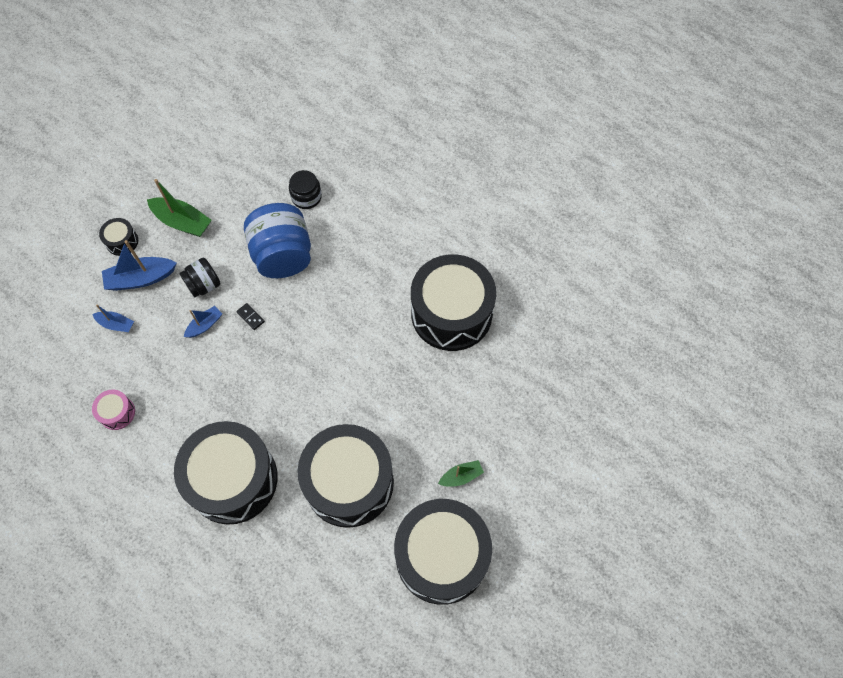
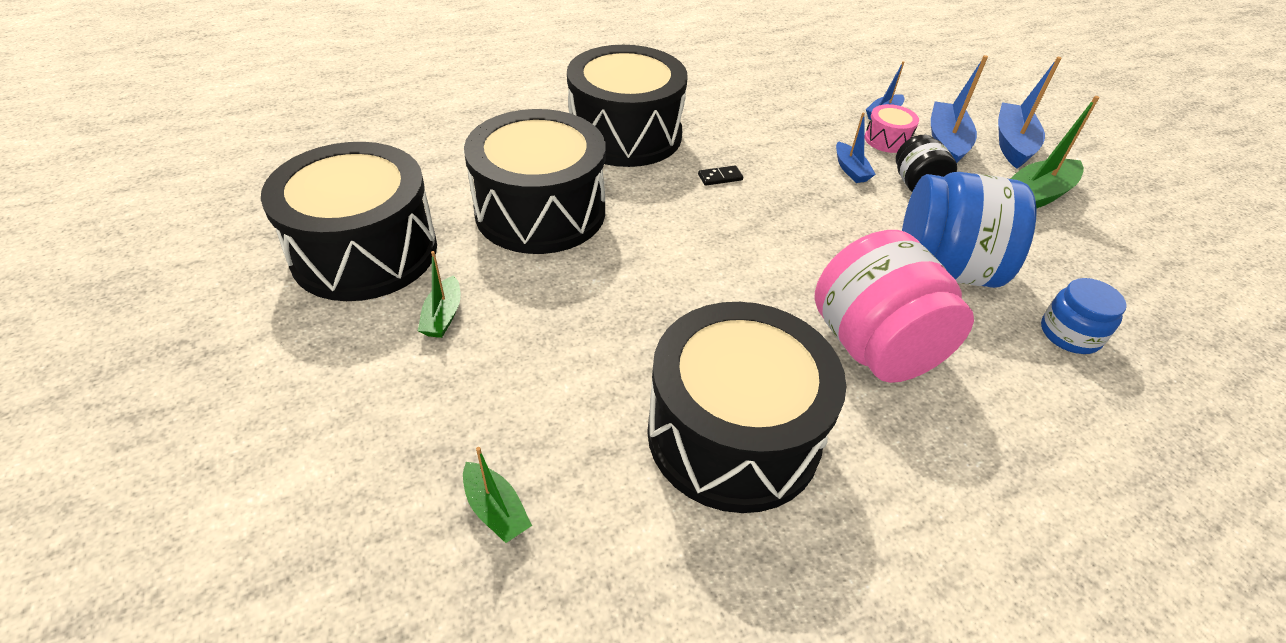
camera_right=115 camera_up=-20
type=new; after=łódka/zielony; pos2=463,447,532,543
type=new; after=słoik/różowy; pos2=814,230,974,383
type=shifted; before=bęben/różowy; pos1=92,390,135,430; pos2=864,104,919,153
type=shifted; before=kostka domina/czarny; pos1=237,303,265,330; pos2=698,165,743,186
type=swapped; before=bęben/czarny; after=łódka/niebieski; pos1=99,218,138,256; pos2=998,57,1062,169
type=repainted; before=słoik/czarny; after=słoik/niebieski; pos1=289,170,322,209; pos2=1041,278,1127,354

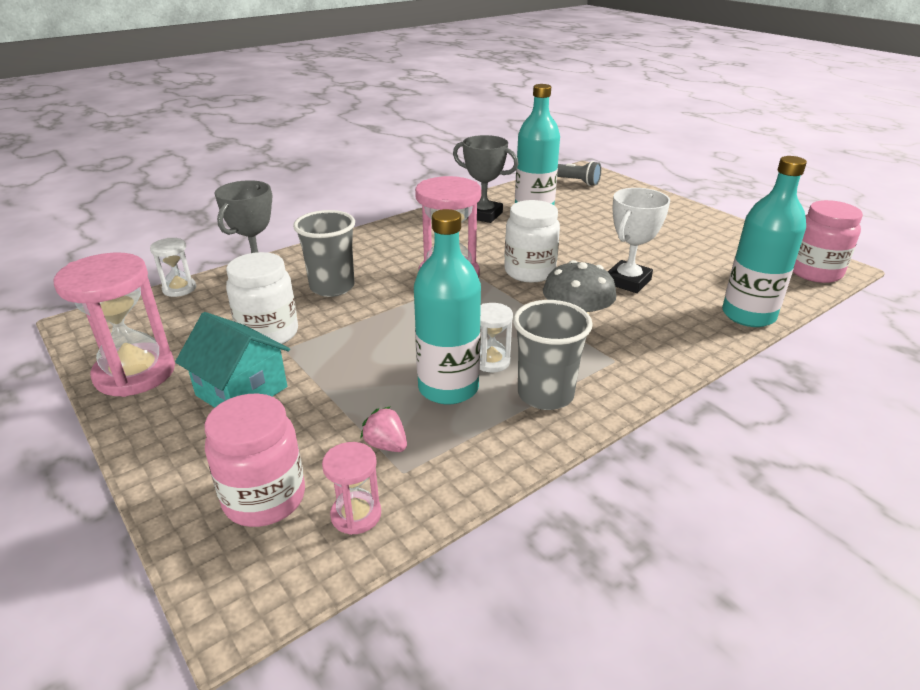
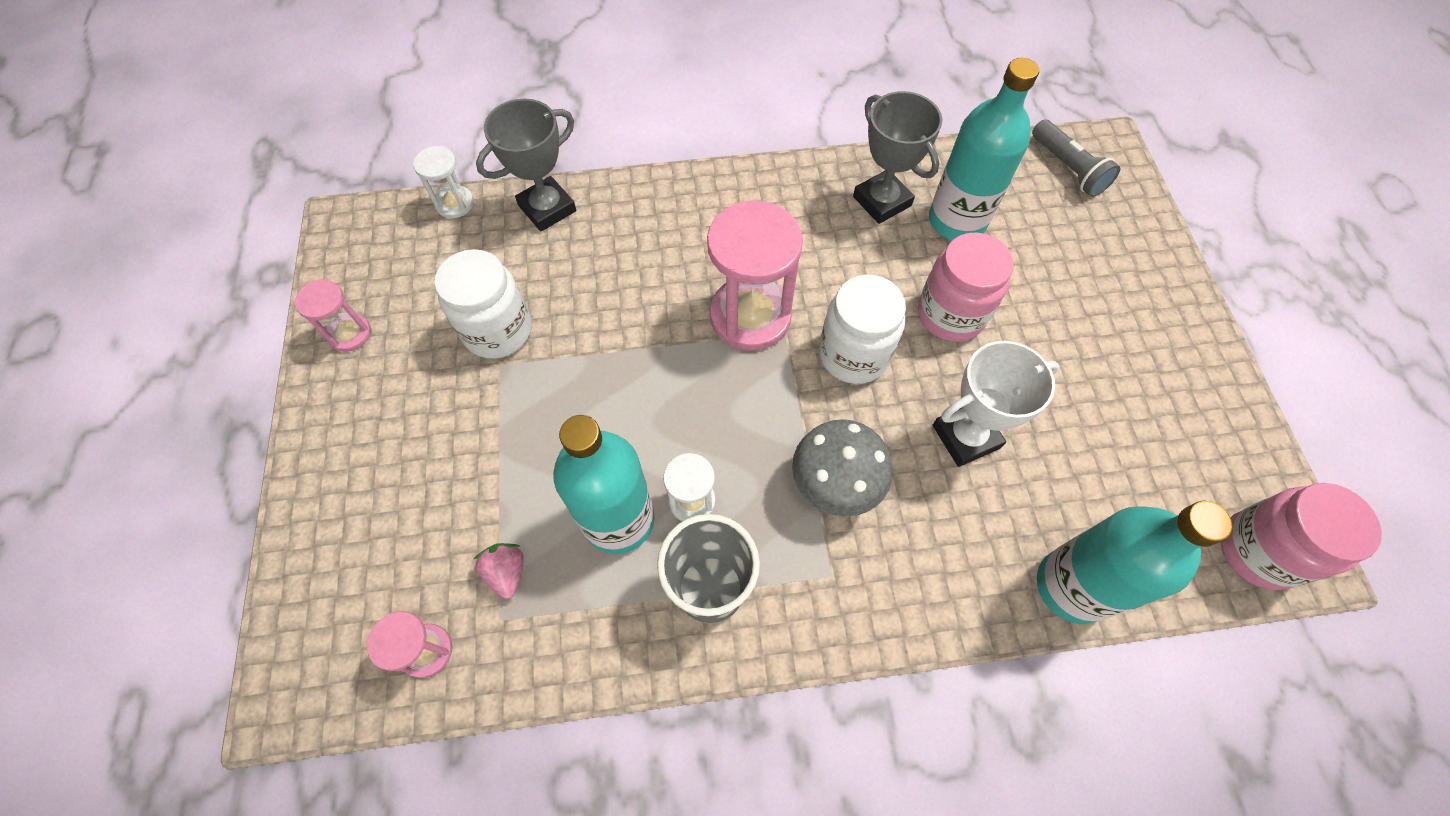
camera_right=30 camera_up=30
type=gone; before=domek/turkusowy; pos1=175,312,290,408
type=gone; before=szklanka/szary; pos1=293,210,355,297
type=shifted; before=słoik/różowy; pos1=205,393,305,527; pos2=918,232,1014,342
type=scaled; before=klepsydra/różowy; pos1=53,253,175,397; pos2=295,280,371,352; scale=0.51

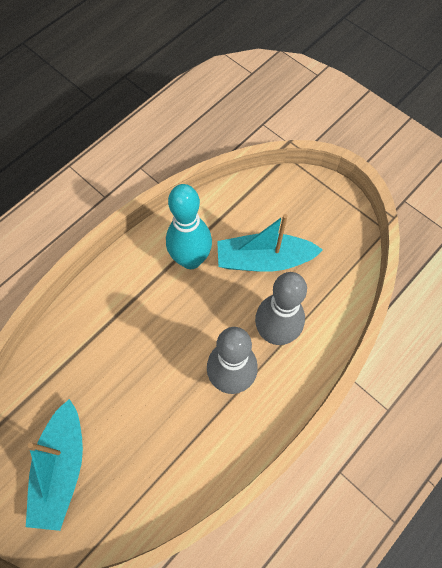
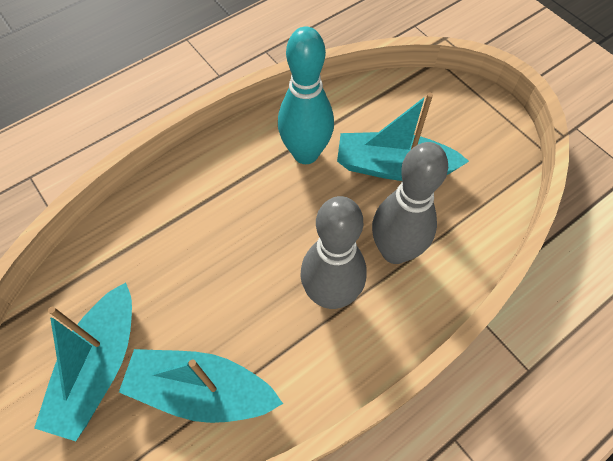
camera_right=10 camera_up=-5
type=new; after=łódka/turkusowy; pos2=119,349,283,423

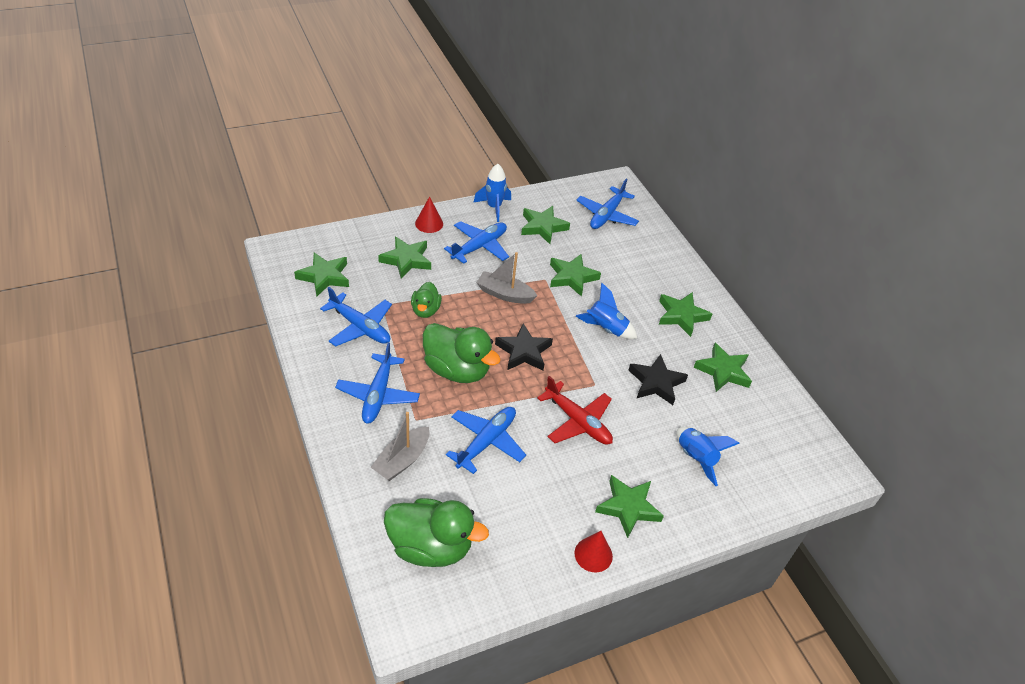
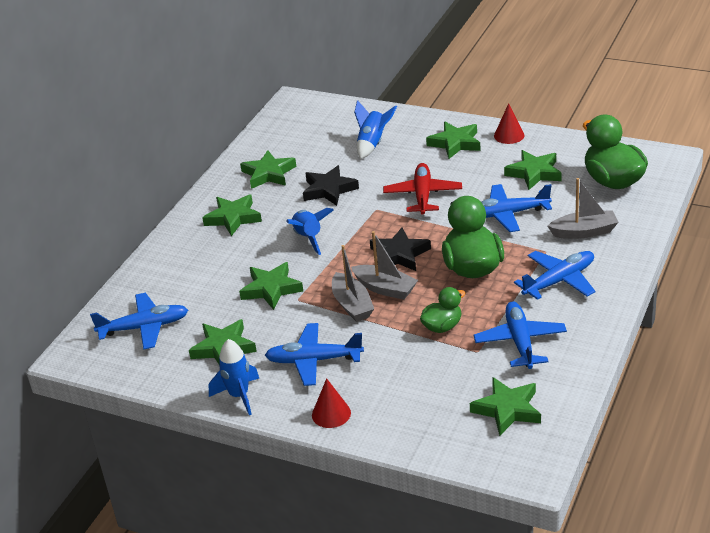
camera_right=-125 camera_up=-10
type=new; after=łódka/szary; pos2=351,231,418,300
type=shifted; before=gwiazda/zielony; pos1=378,236,431,279; pos2=504,150,562,190

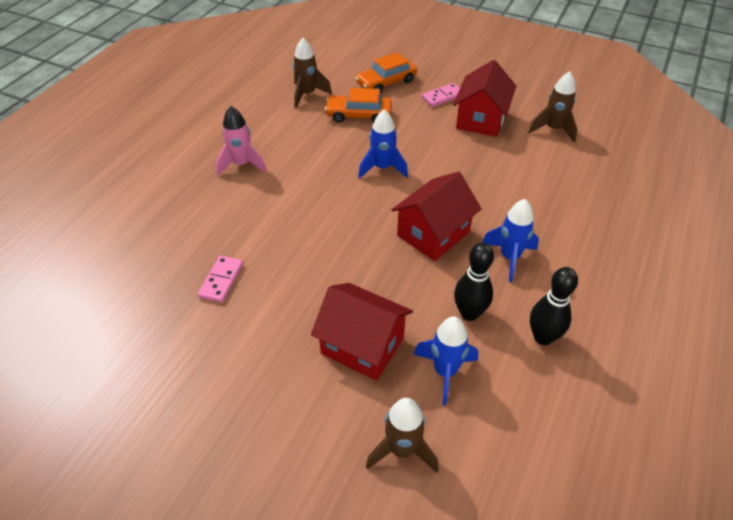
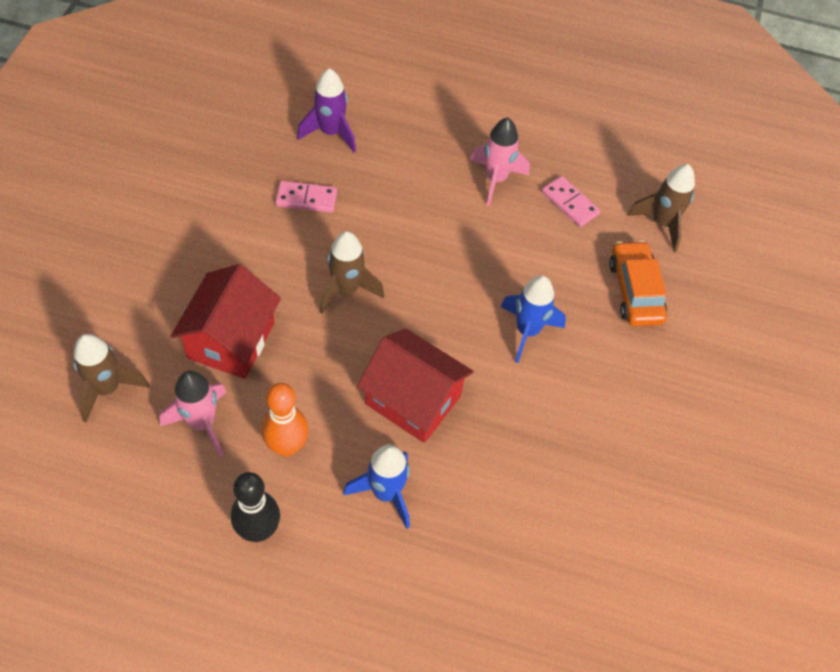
camera_right=75 camera_up=10
type=gone; before=samochód/pomarańczowy; pos1=356,52,417,93
type=gone; before=domek/czerwony; pos1=453,60,516,137
type=new; after=rakieta/fioletowy; pos2=297,68,356,152
type=shifted; before=kostka domina/różowy; pos1=422,83,460,107; pos2=542,176,601,227
type=shifted; before=rakieta/brązowy; pos1=528,71,577,142; pos2=320,231,384,314
type=repainted; before=rakieta/niebieski; after=rakieta/różowy; pos1=414,316,478,405; pos2=159,371,226,457
type=repainted; before=kręgiel/czarny; after=kręgiel/pomarańczowy; pos1=454,243,494,321; pos2=262,383,309,457

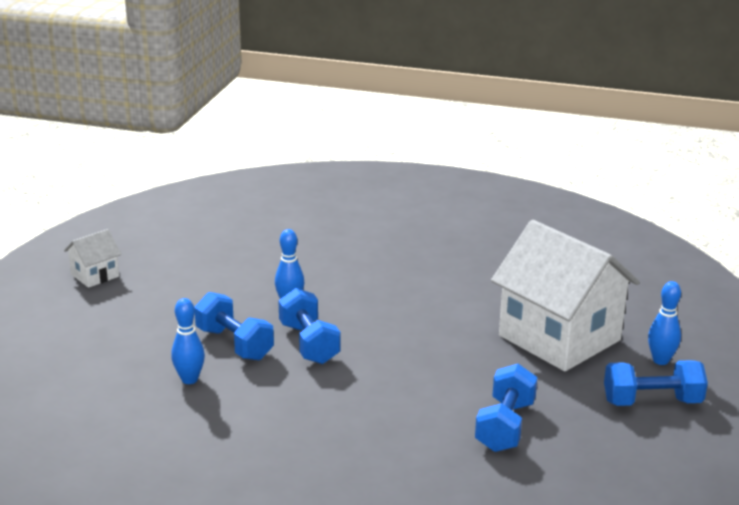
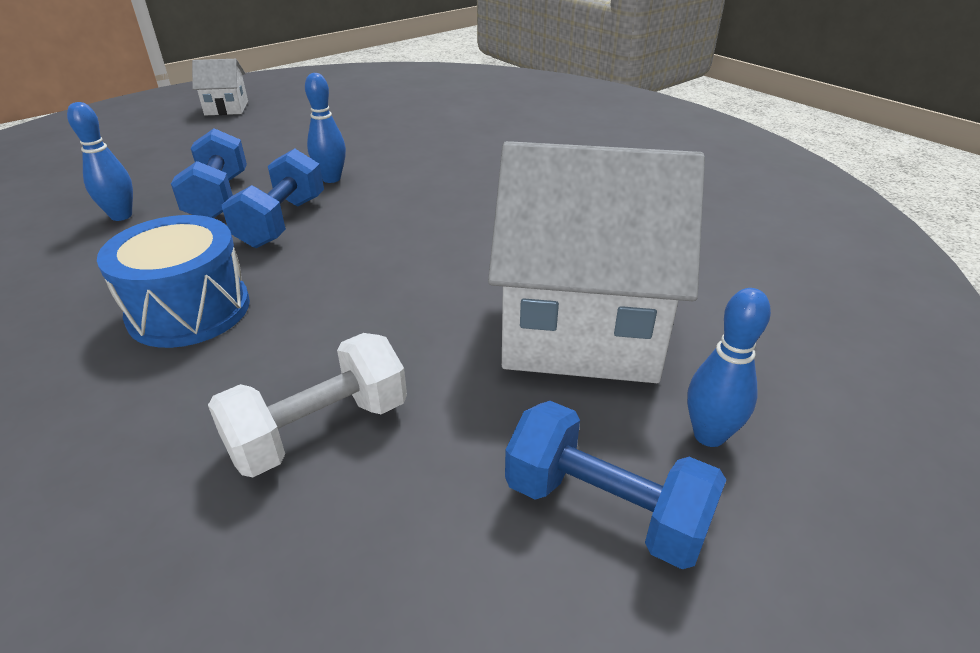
camera_right=35 camera_up=10
type=new; after=bęben/niebieski; pos2=97,215,250,348
type=repainted; before=hantel/niebieski; after=hantel/biały; pos1=475,364,537,452; pos2=208,333,407,477
type=rotated; before=domek/biały; pos1=491,220,640,371; pos2=488,141,705,383; turn=-75

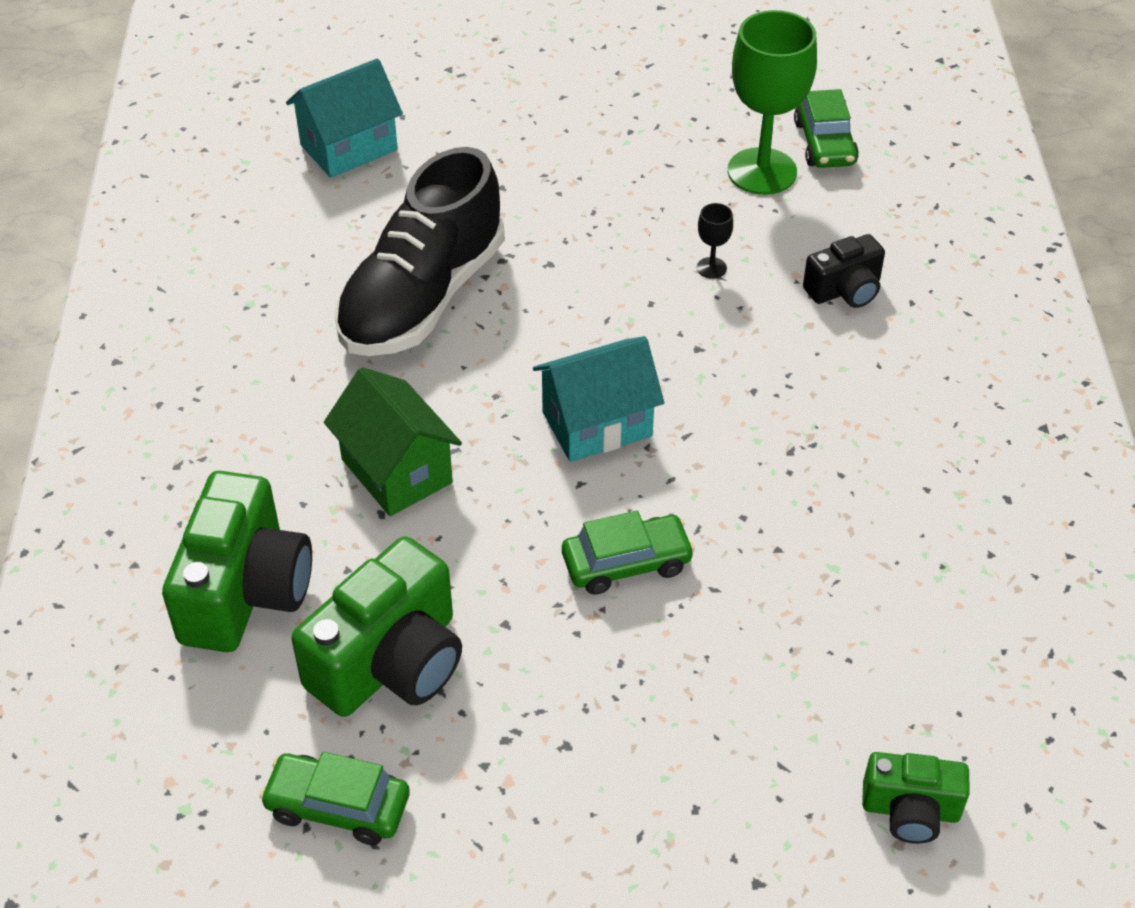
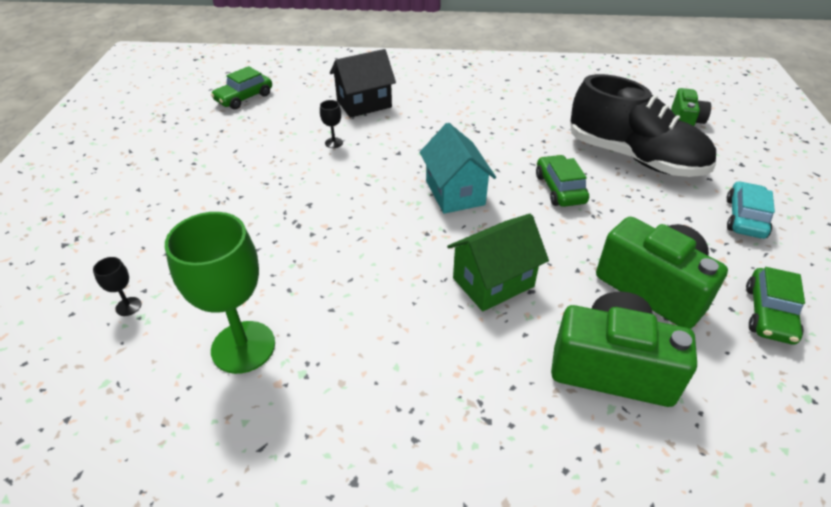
camera_right=-85 camera_up=-5
type=new; after=samochód/turkusowy; pos2=727,181,775,239
type=shifted; before=but/czarny; pos1=334,147,505,356; pos2=570,74,716,177
type=shifted; before=kielich/zielony; pos1=728,10,817,195; pos2=165,212,275,374
type=swapped; before=domek/turkusowy; after=kielich/czarny; pos1=286,58,403,178; pos2=93,257,141,316
type=swapped; before=aparat fotograficzny/czarny; after=domek/czarny; pos1=803,234,885,308; pos2=330,49,396,118
type=rotated; before=samochód/zielony; pos1=794,89,859,168; pos2=211,66,272,109; turn=135

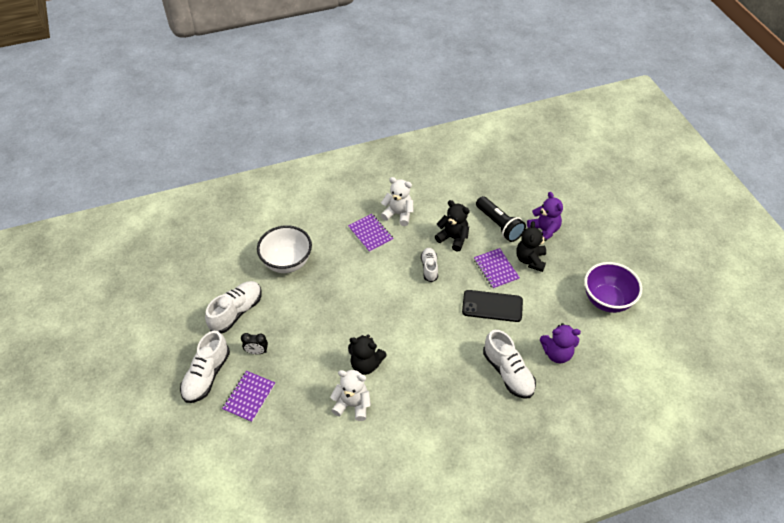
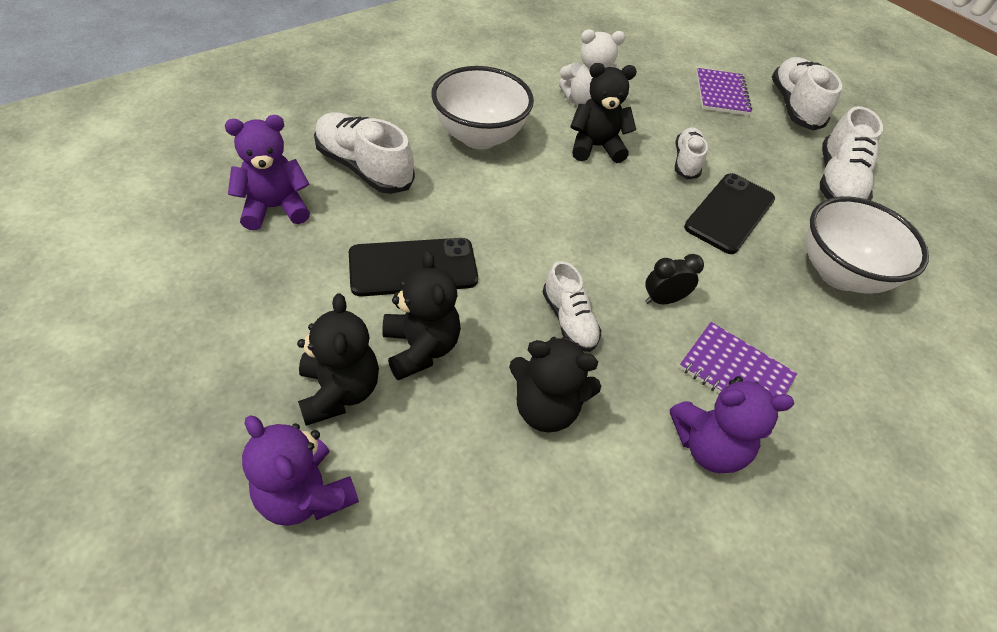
camera_right=155 camera_up=0
type=gone; before=latarka/czarny; pos1=476,196,526,242
type=gone; before=miska/fioletowy; pos1=584,262,642,313
type=new; after=miska/biały; pos2=431,66,534,149
type=new; after=but/biały; pos2=675,127,708,179
type=new; after=telefon/czarny; pos2=684,173,775,254
type=shifted; before=budzik/czarny; pos1=241,333,268,354; pos2=645,254,704,304
type=swapped; before=zeszyt/fioletowy; after=miś/czarny; pos1=474,248,520,289; pos2=382,250,461,380
type=repainted; before=miś/biały; after=miś/fioletowy; pos1=381,177,414,226; pos2=670,376,794,473

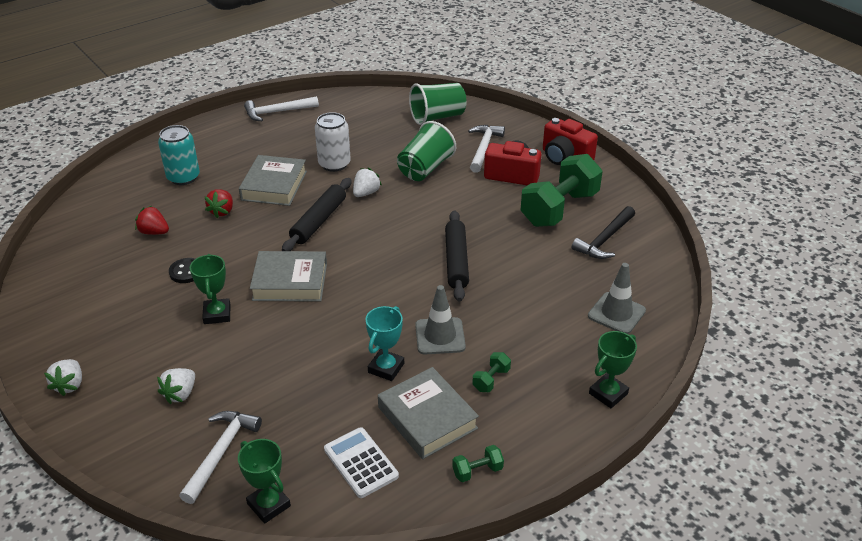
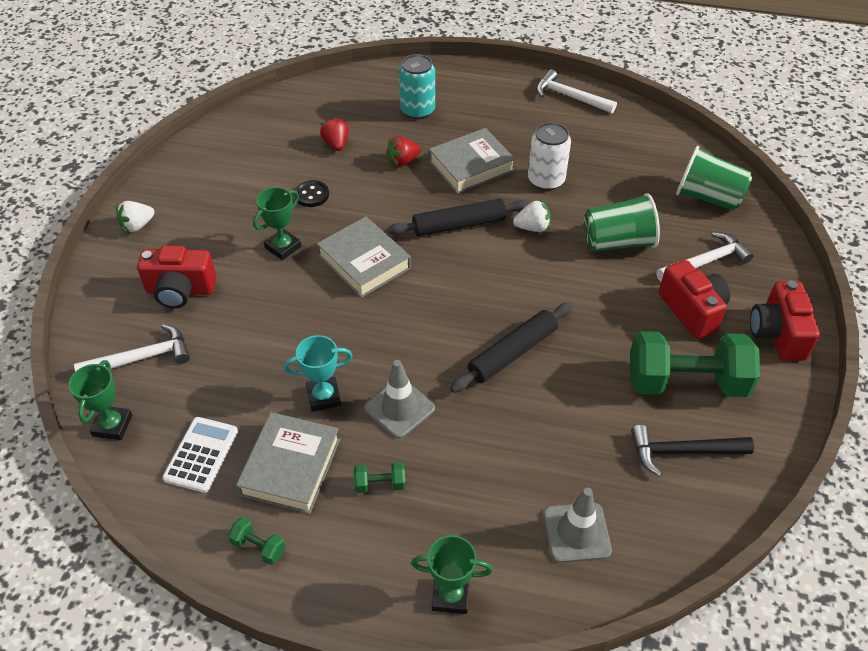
camera_right=50 camera_up=10
type=swapped; before=truskawka/biały; after=aparat fotograficzny/czerwony; pos1=157,368,195,404; pos2=137,245,216,308

